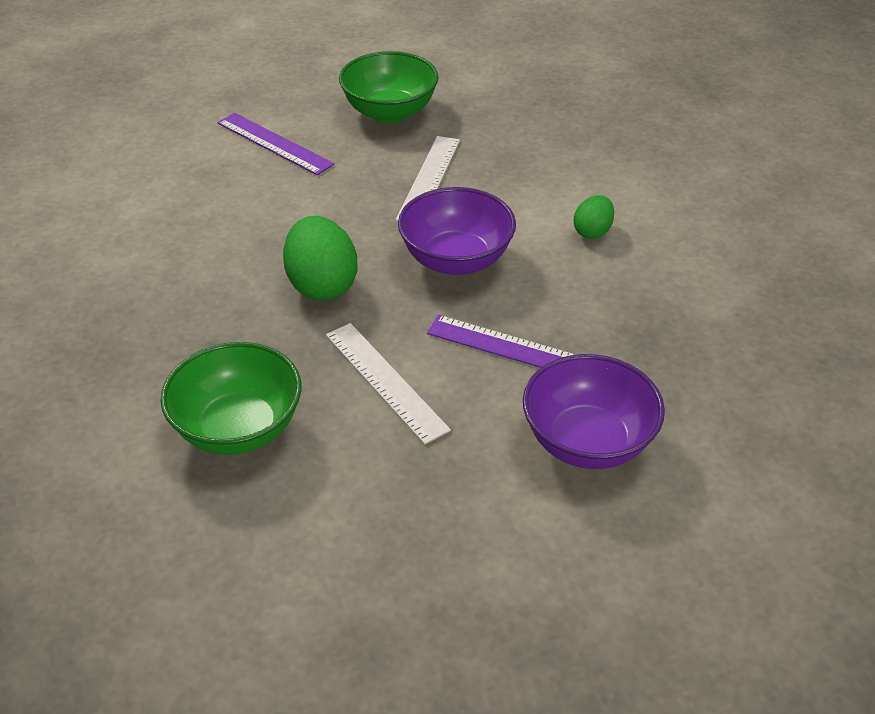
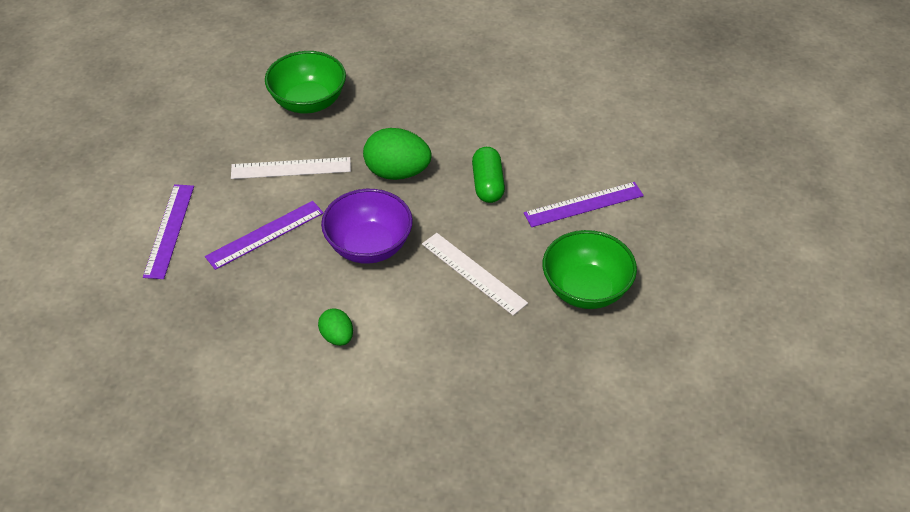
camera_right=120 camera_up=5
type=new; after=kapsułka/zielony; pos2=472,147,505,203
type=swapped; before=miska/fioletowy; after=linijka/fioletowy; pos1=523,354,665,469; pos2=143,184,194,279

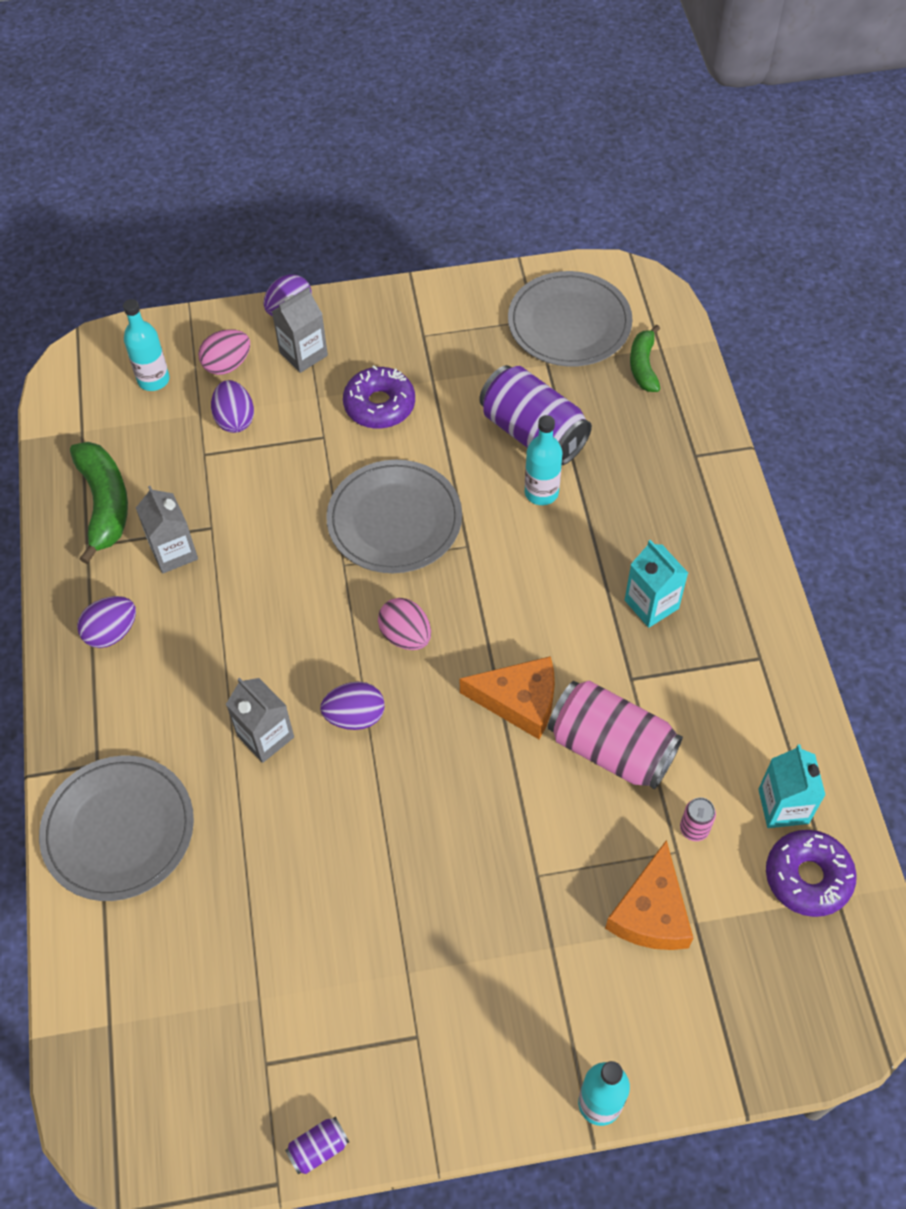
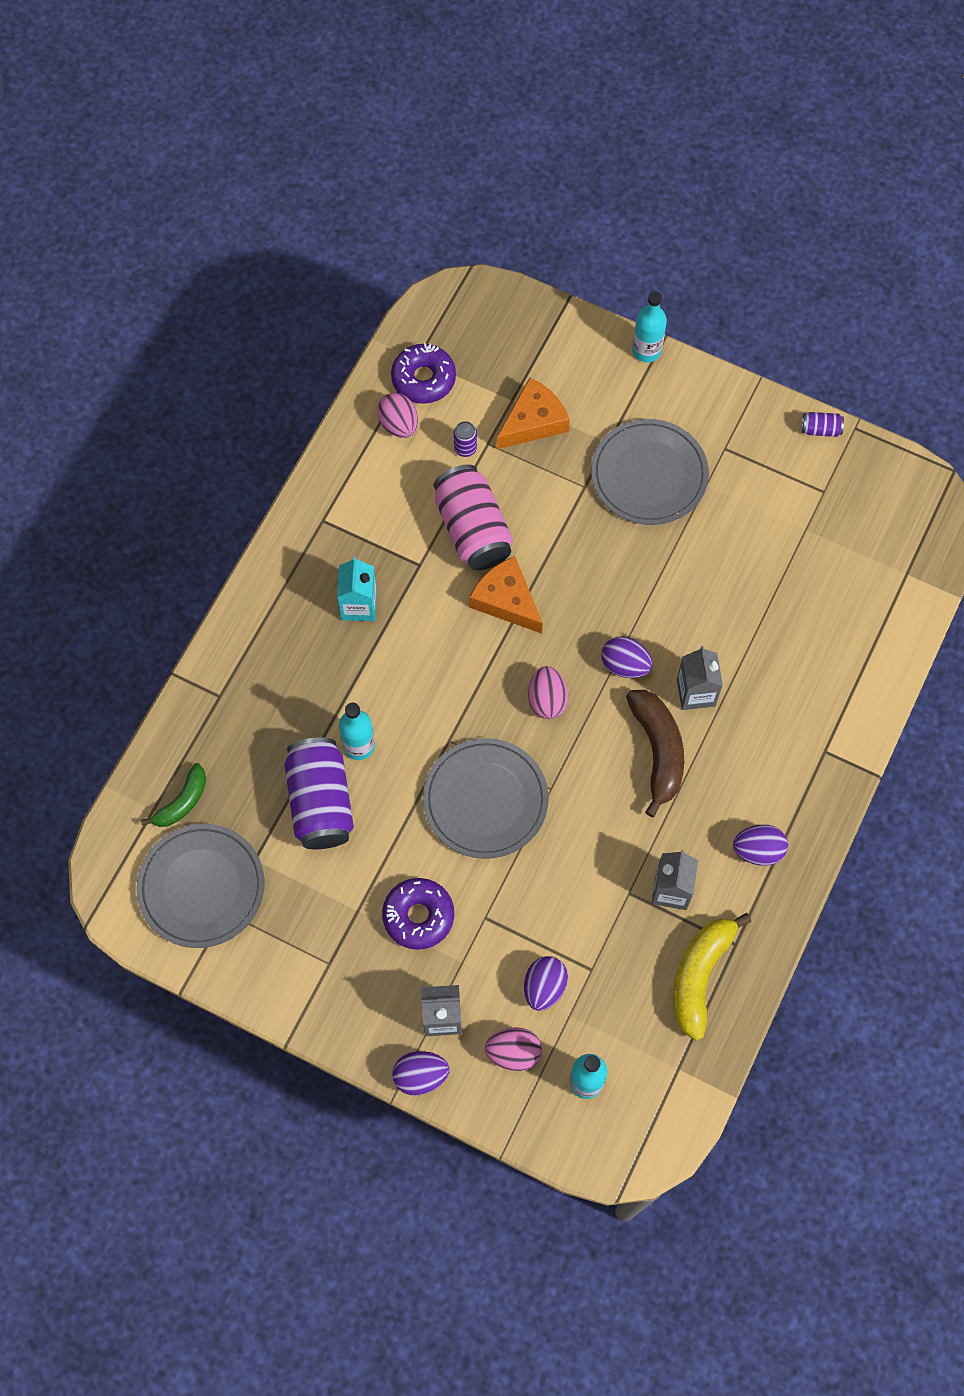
camera_right=-145 camera_up=10
type=new; after=banan/brązowy; pos2=626,690,684,817
type=shifted; before=talerz/szary; pos1=39,756,194,901; pos2=591,419,709,525
type=swapped; before=karton mleka/turkusowy; after=jajko/różowy; pos1=758,744,826,828; pos2=377,393,418,438
type=repainted; before=banan/zielony; after=banan/żółty; pos1=70,442,128,564; pos2=673,913,752,1041
type=repainted; before=puszka/różowy; after=puszka/fioletowy; pos1=680,797,716,841; pos2=454,421,477,457

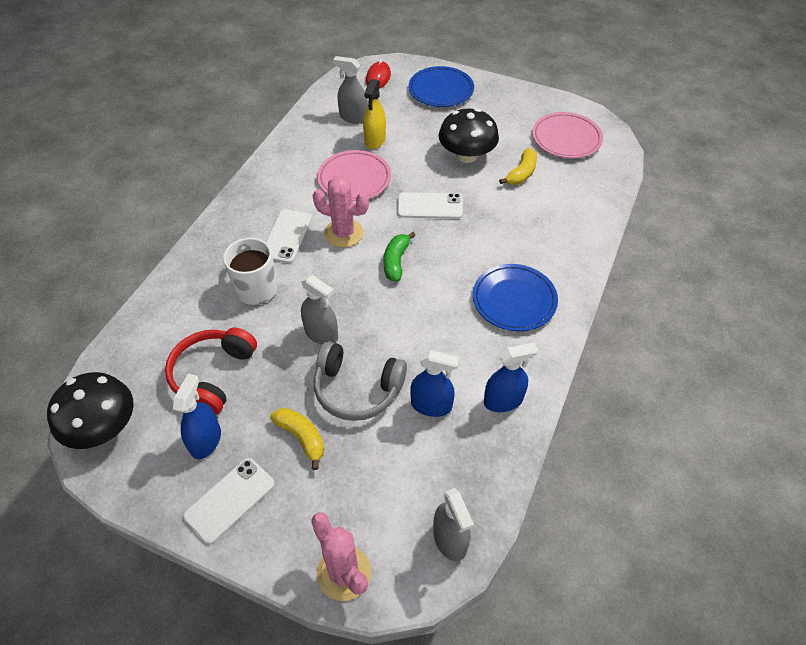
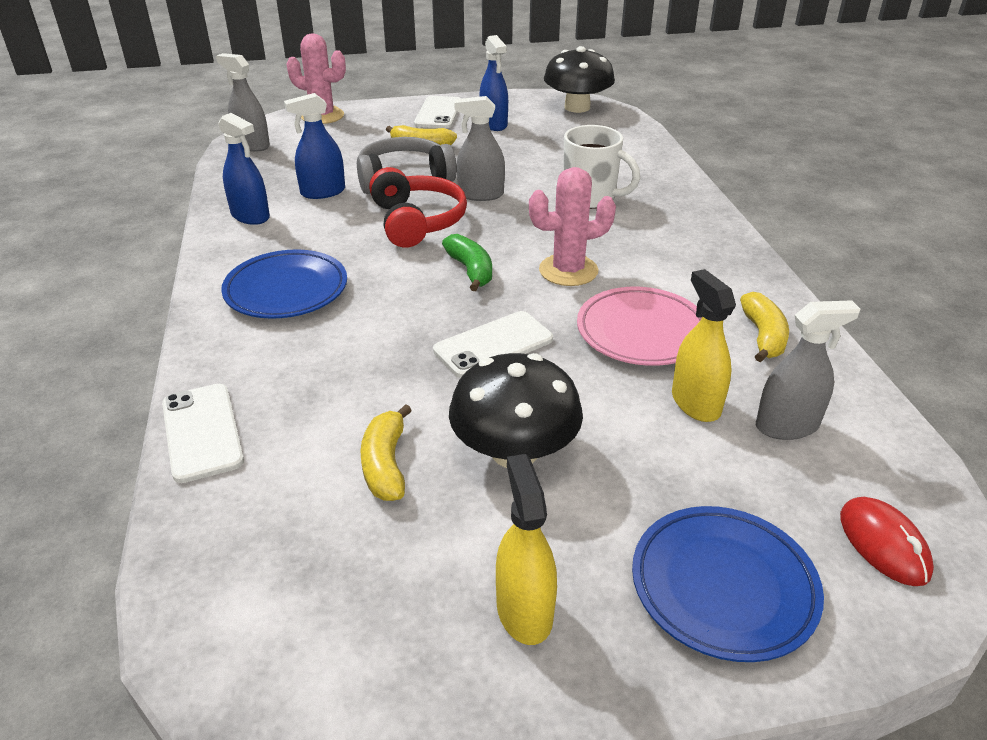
camera_right=145 camera_up=-15
type=gone; before=talerz/różowy; pos1=532,112,603,158
type=new; after=spryskiwacz/żółty; pos2=496,454,557,645
type=new; after=banan/żółty; pos2=740,292,789,362
type=shifted; before=słuchawki/czerwony; pos1=165,328,257,415; pos2=369,167,467,248
type=shifted; before=telefon/biały; pos1=266,209,312,263; pos2=162,384,244,483
type=rotated; before=spryskiwacz/niebieski; pos1=484,343,538,412; pos2=218,113,270,225; turn=-90

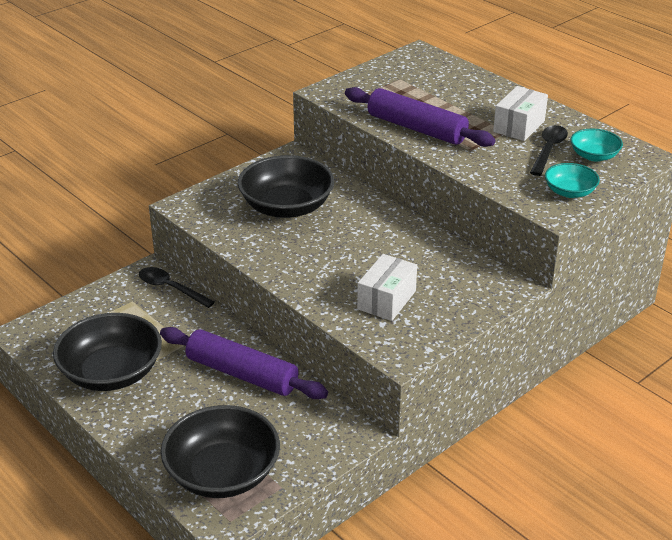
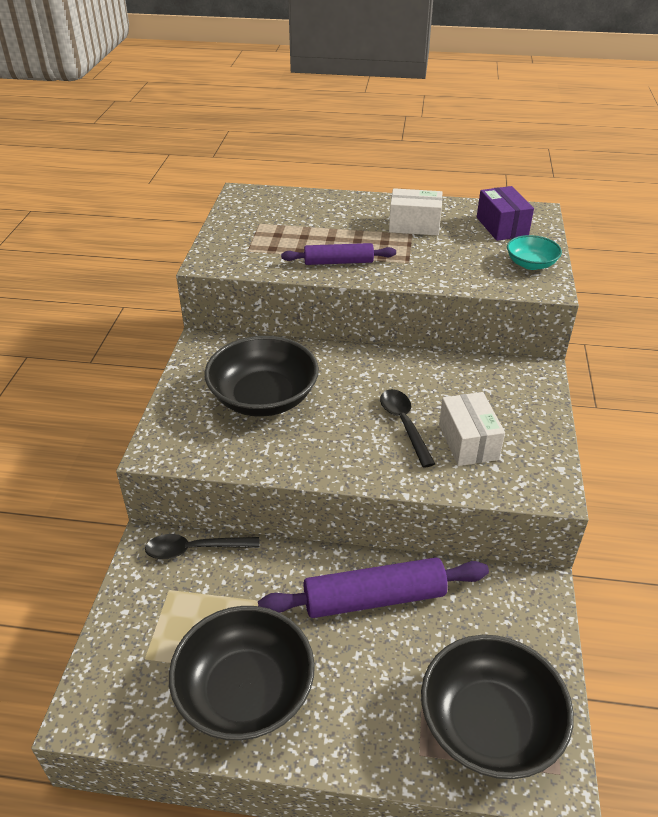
camera_right=-40 camera_up=5
type=shifted; before=łyżka/czarny; pos1=530,125,568,176; pos2=380,389,435,468
type=swapped; before=miska/turkusowy; after=pudełko/fioletowy; pos1=570,129,623,162; pos2=477,186,534,241
type=rotated; before=pudełko/biały; pos1=493,86,548,141; pos2=389,188,442,236; turn=-75
type=scaled; before=wałek do ciasta/fioletowy; pos1=345,87,495,147; pos2=281,243,396,265; scale=0.61

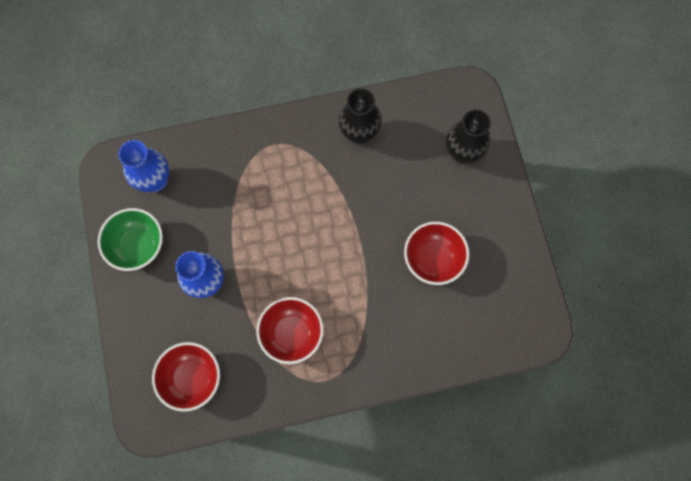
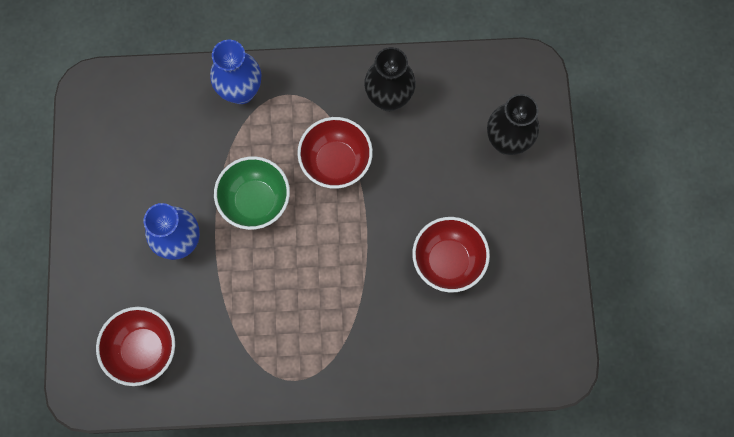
camera_right=10 camera_up=0
type=shifted; before=miska/zielony; pos1=98,208,163,271; pos2=214,156,290,230
type=shifted; before=wazon/niebieski; pos1=118,140,169,192; pos2=210,40,262,104
type=shifted; before=miska/czerwony; pos1=256,297,324,364; pos2=297,117,373,189

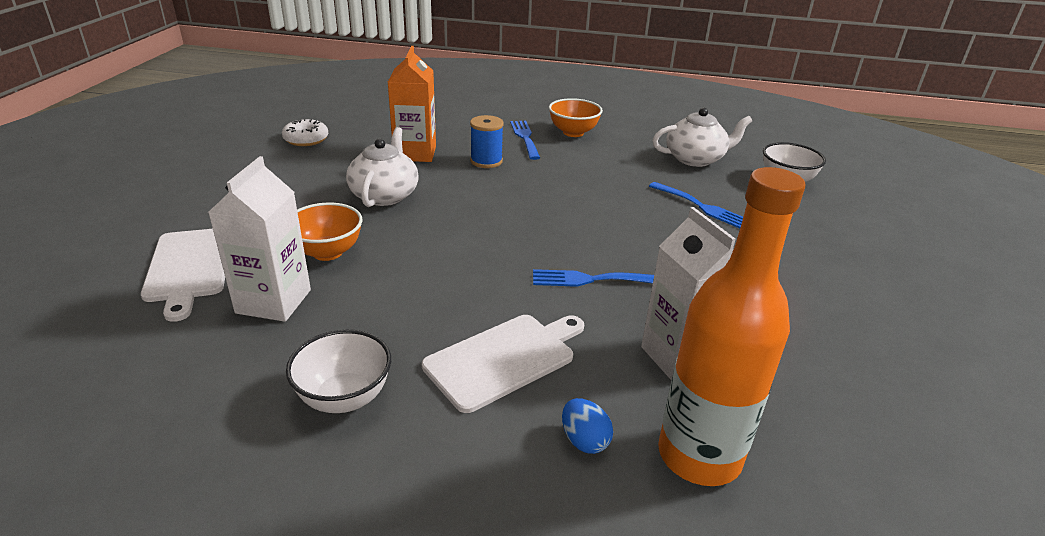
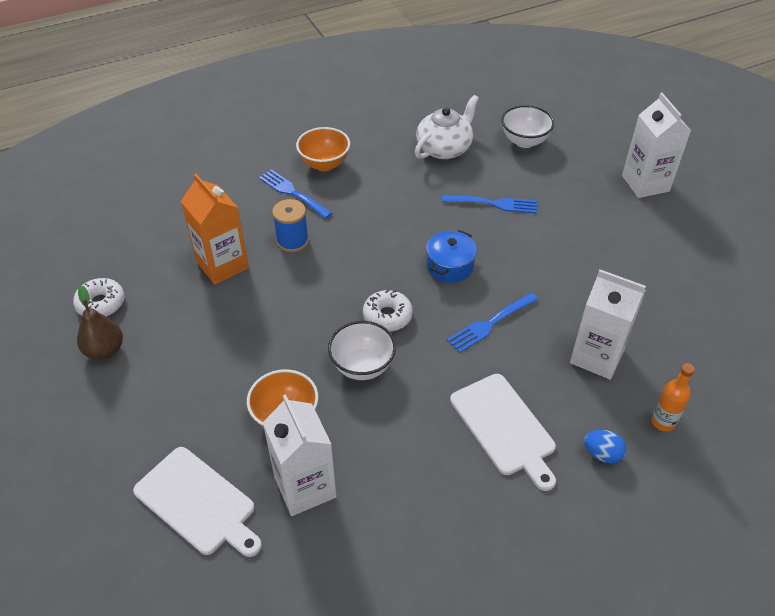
camera_right=-35 camera_up=15
type=gone; before=imbryk/biały; pos1=346,127,419,207
type=new; after=gruszka/brązowy; pos2=77,286,123,360
type=new; after=donut/biały; pos2=363,290,413,332
type=new; after=garnek/niebieski; pos2=426,230,477,283
type=new; after=karton mleka/biały; pos2=622,93,691,198
type=shifted; before=miska/biały; pos1=286,330,391,413; pos2=328,321,396,380
type=rotated; before=deska do krojenia/biały; pos1=422,315,584,413; pos2=450,374,556,491; turn=135
type=scaled; before=butelka/pomarańczowy; pos1=658,167,805,486; pos2=651,363,695,431; scale=0.44

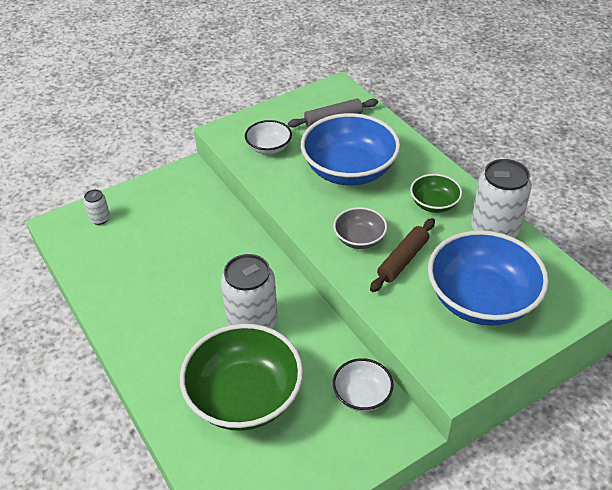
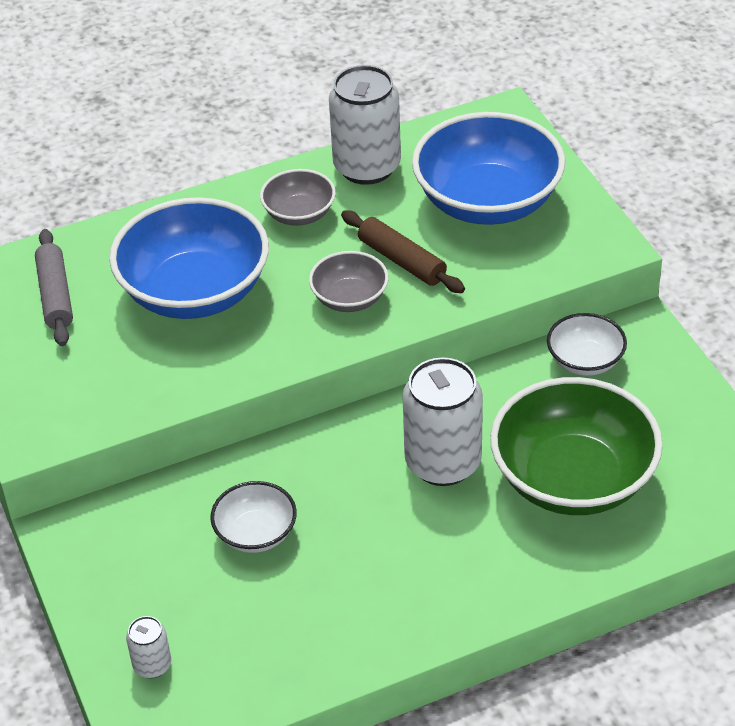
camera_right=-80 camera_up=0
type=shifted; before=miska/biały; pos1=245,120,292,154; pos2=210,481,297,553
type=repainted; before=miska/zielony; after=miska/szary; pos1=410,174,462,213; pos2=260,169,336,226

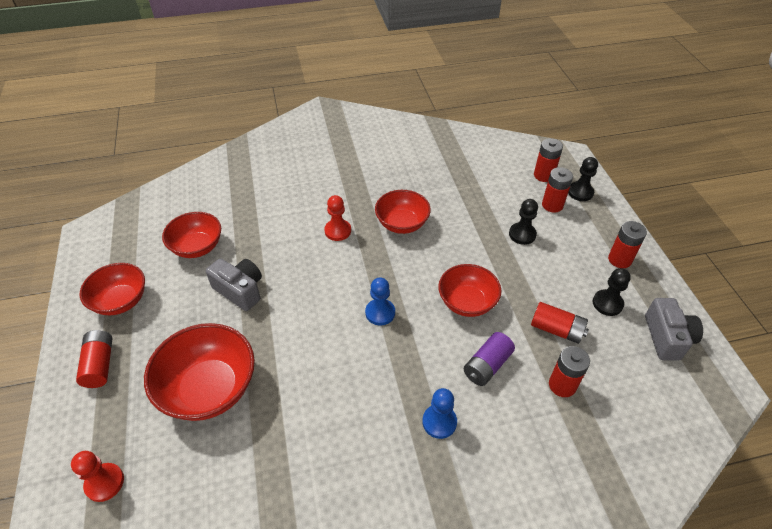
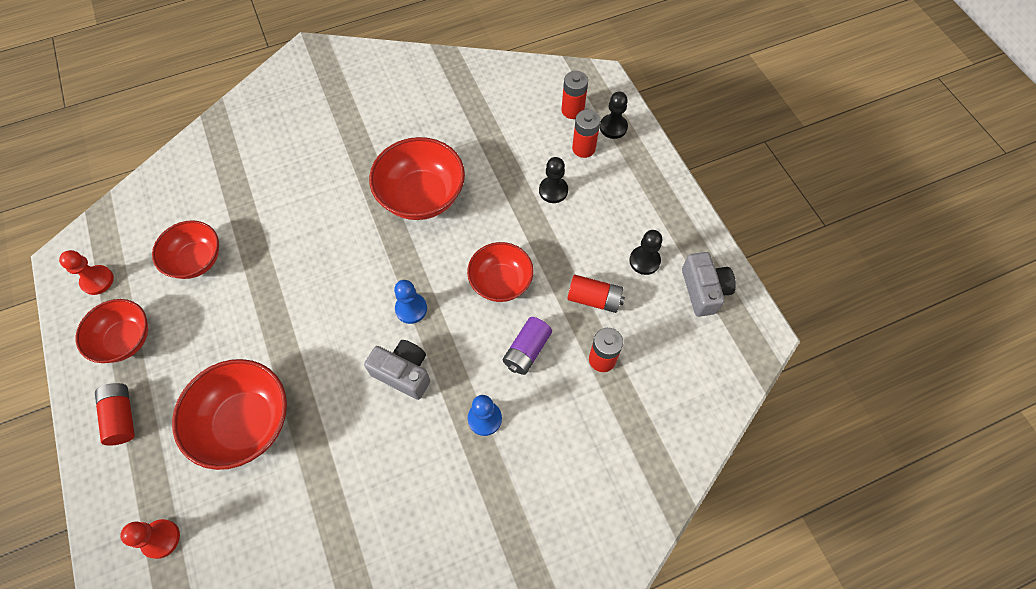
camera_right=-10 camera_up=15
type=gone; before=bateria/czerwony; pos1=608,221,647,268
type=shifted; before=aparat fotograficzny/szary; pos1=206,258,262,311; pos2=364,340,430,400
type=shifted; before=pionek/czerwony; pos1=324,195,351,241; pos2=59,250,114,295
type=scaled; before=miska/czerwony; pos1=375,190,431,234; pos2=369,137,465,220; scale=1.51

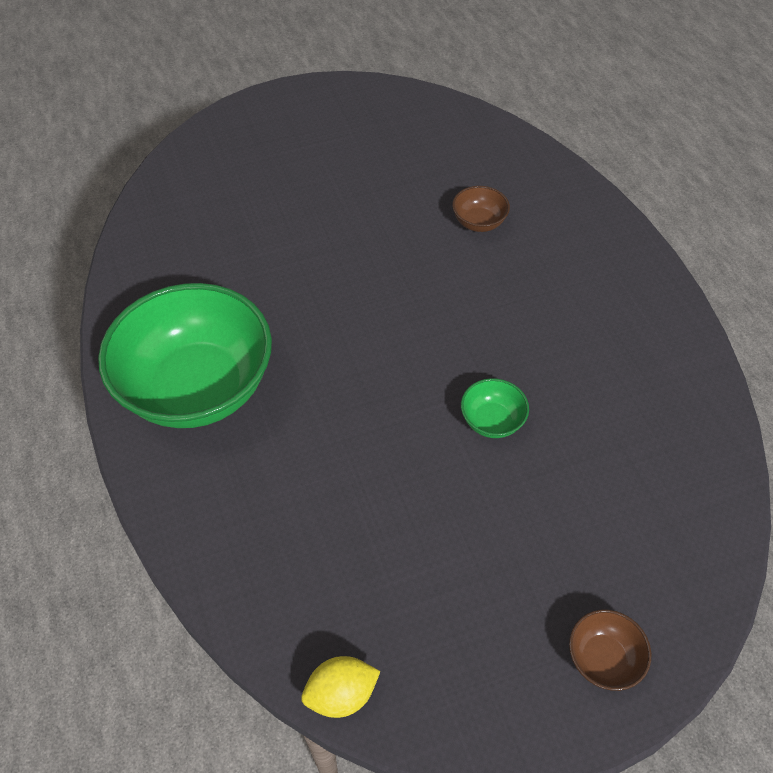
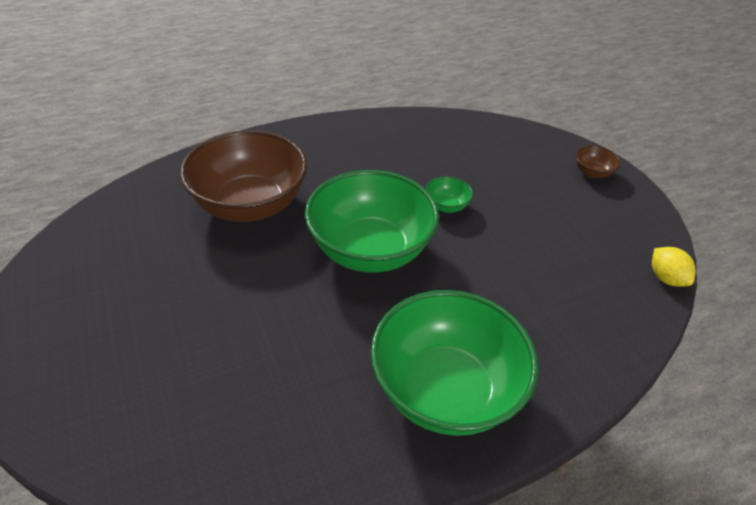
camera_right=-95 camera_up=-10
type=new; after=miska/zielony; pos2=305,170,439,273
type=scaled; before=miska/brązowy; pos1=452,186,510,232; pos2=180,130,307,222; scale=2.48

